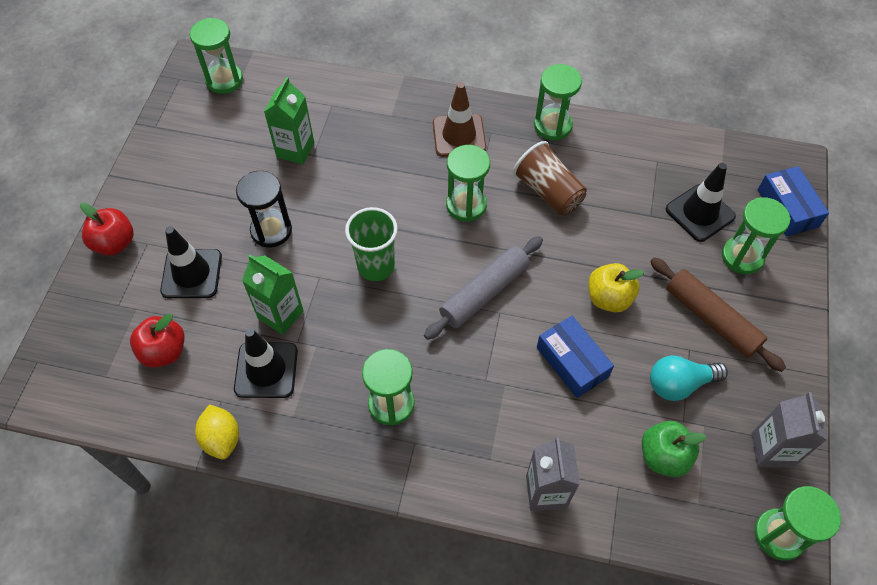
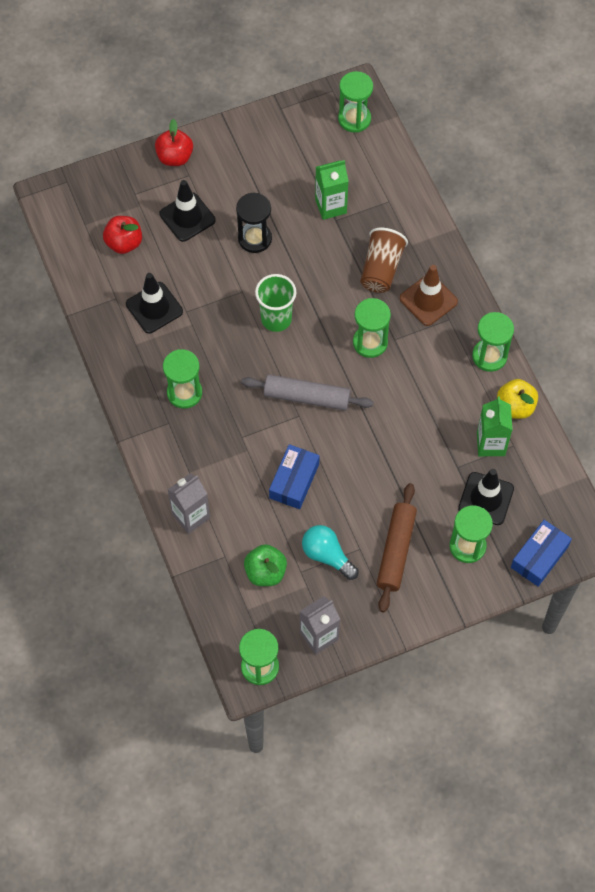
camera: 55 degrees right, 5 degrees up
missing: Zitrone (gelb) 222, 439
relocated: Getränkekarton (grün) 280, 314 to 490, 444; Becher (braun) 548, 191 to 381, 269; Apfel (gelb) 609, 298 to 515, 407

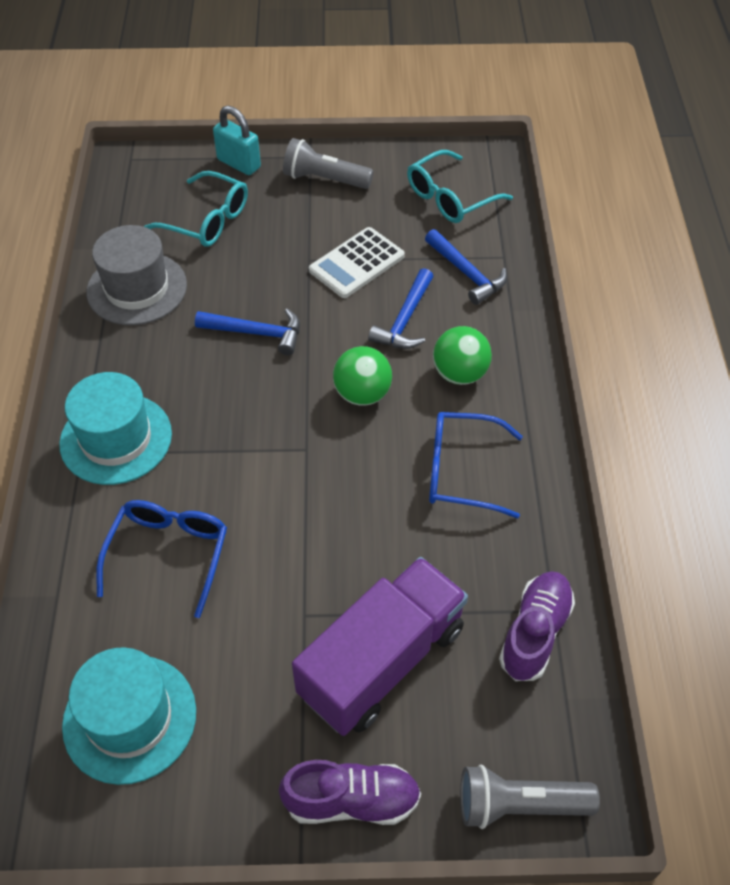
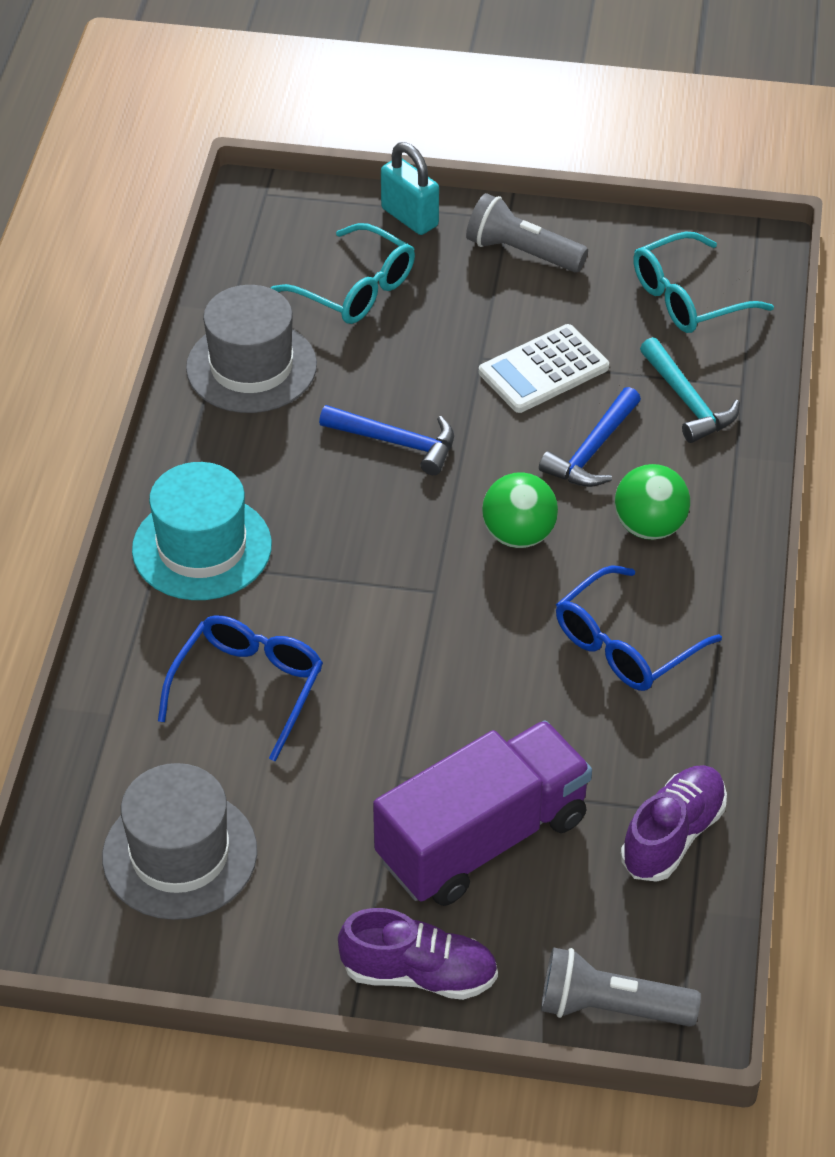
camera: 10 degrees right, 5 degrees down
colour: Hut (türkis) 130, 718 to Hut (grau) 180, 854; Hammer (blau) 466, 273 to Hammer (türkis) 687, 401
spun: Brille (blau) 462, 471 = 626, 644 60 degrees counterclockwise

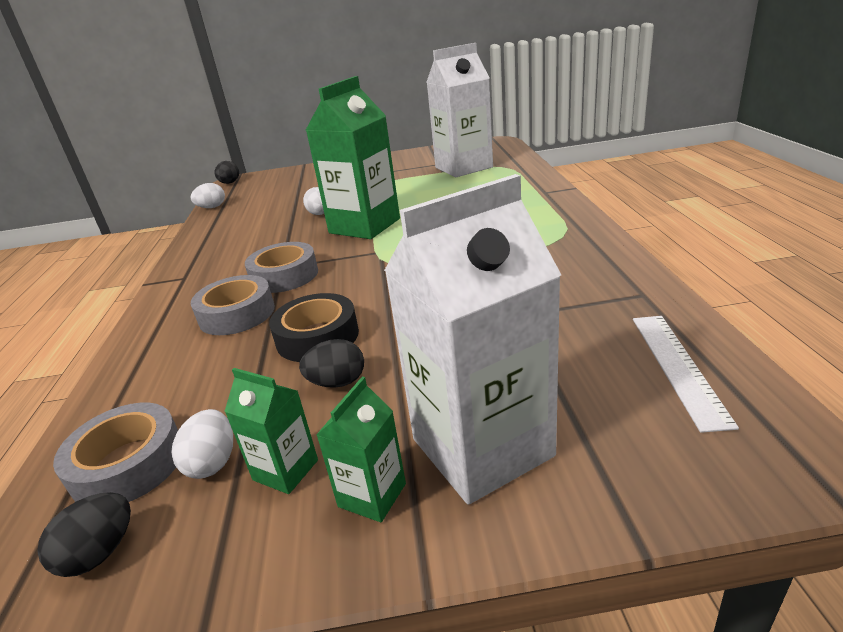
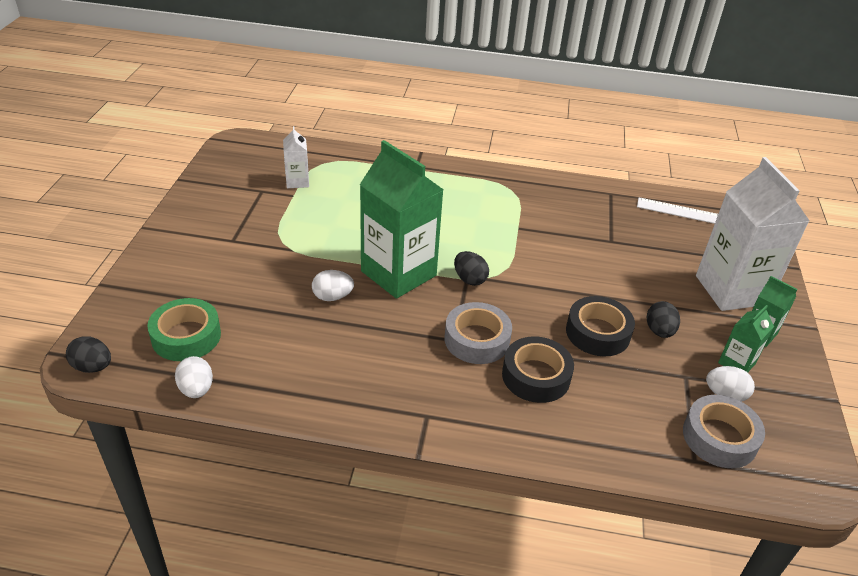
camera: 80 degrees left, 10 degrees up
appeared: Klebeband (grün) 186, 336
relocated: Ei (schwarz) 100, 553 to 469, 279
colour: Klebeband (grau) 237, 314 to Klebeband (schwarz) 536, 376
size: Getränkekarton (weiß) 463, 167 = 297, 181 x0.46

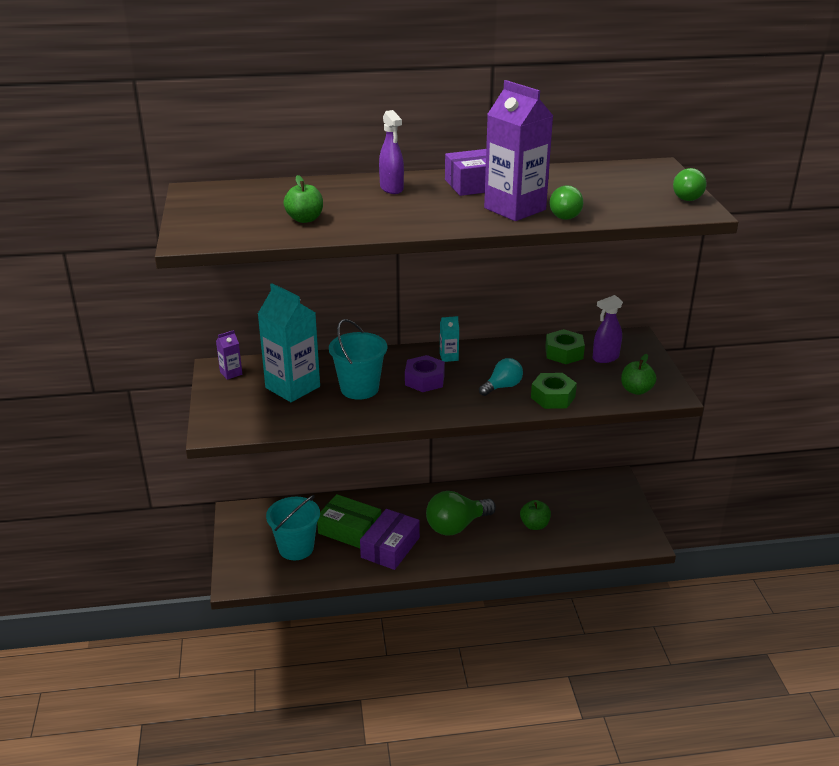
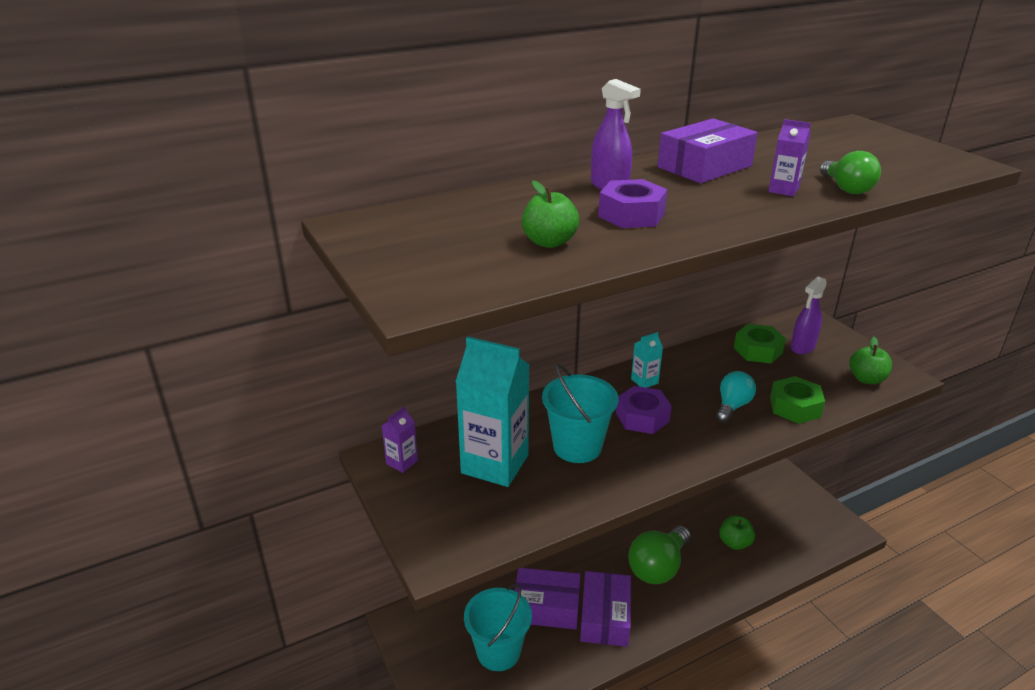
camera: 20 degrees left, 0 degrees up
missing: Glühbirne (grün) 685, 196
appeared: Sechskantmutter (lila) 631, 215
colour: Schachtel (grün) 349, 530 to Schachtel (lila) 546, 607
size: Getränkekarton (lila) 515, 209 = 783, 190 x0.44

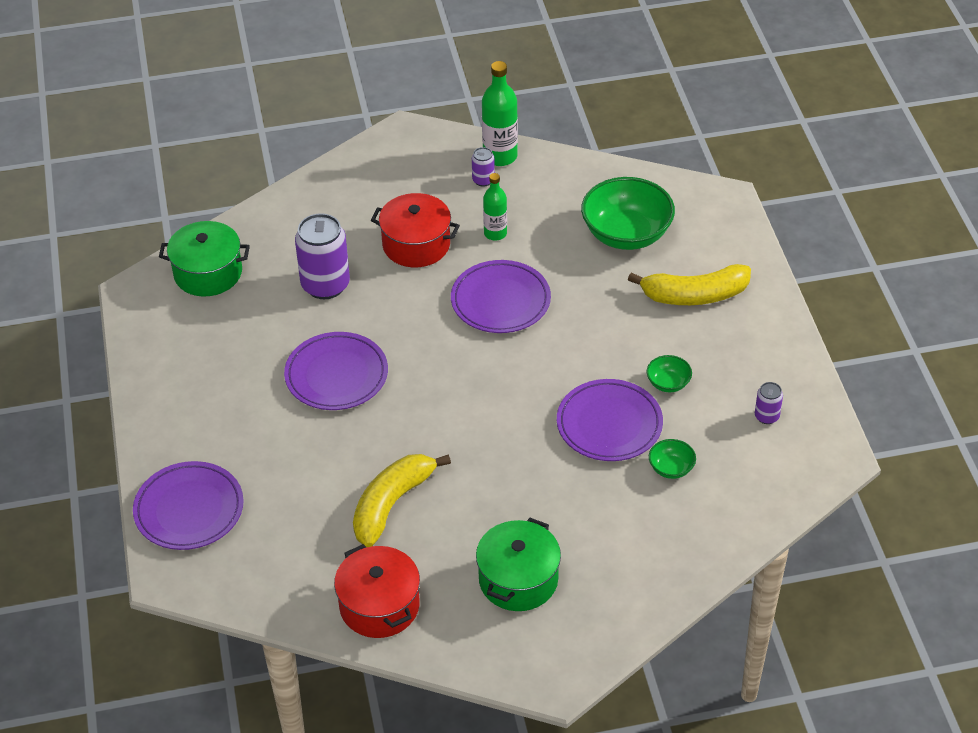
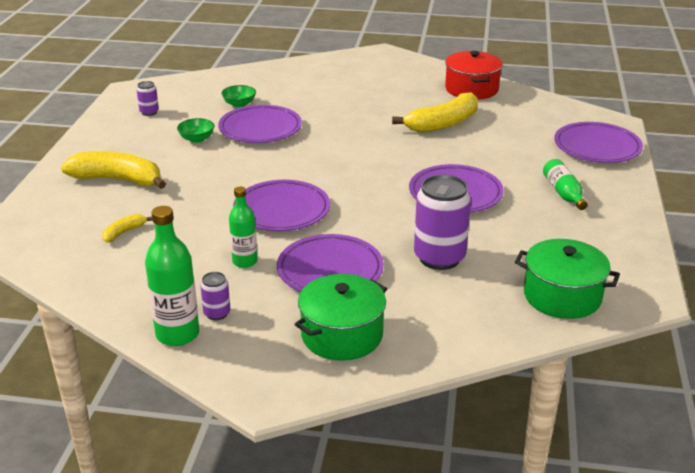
camera: 160 degrees left, 15 degrees down
appeared: Flasche (grün) 563, 193
relocated: Kochtopf (grün) 518, 580 to 342, 335
exchanged: Kochtopf (rot) 416, 244 to Teller (lila) 330, 270; Schüssel (grün) 626, 234 to Banane (gelb) 124, 232

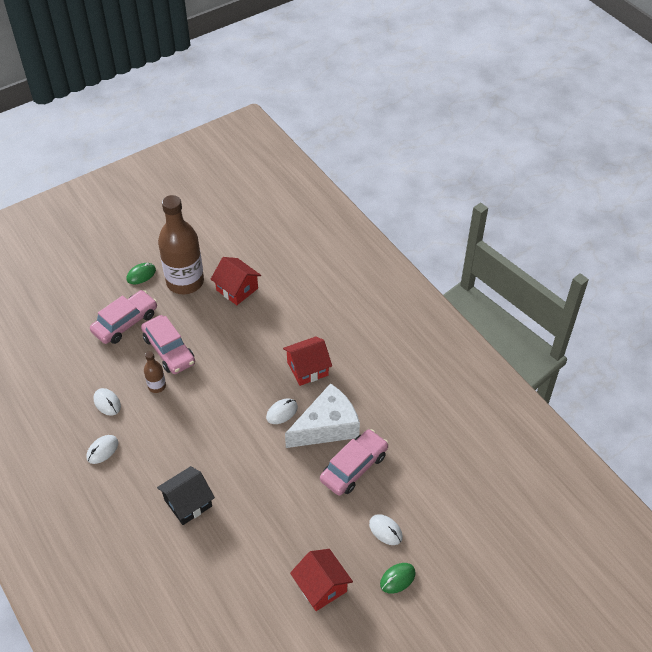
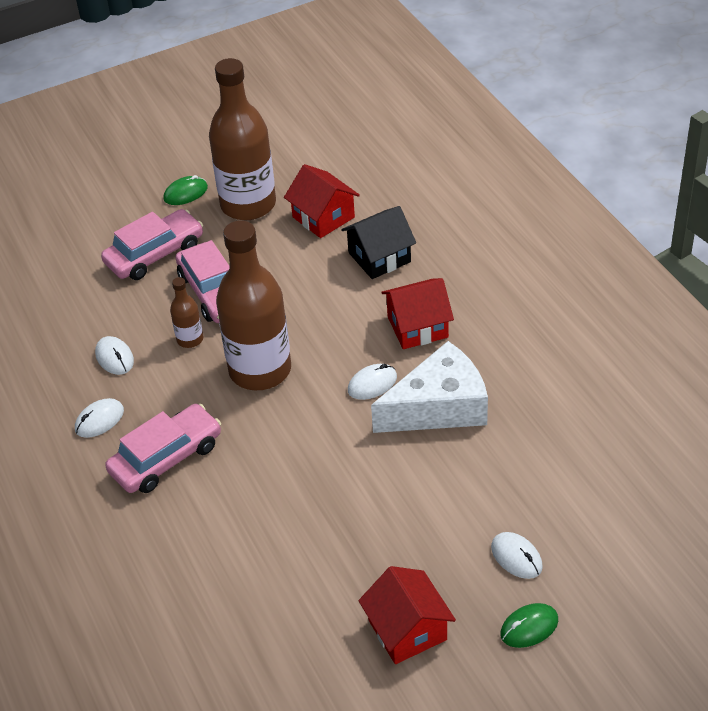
camera: 10 degrees right, 5 degrees down
appeared: Flasche (braun) 260, 370
relocated: Haus (schwarz) 188, 503 to 379, 257; Auto (rosa) 354, 467 to 166, 458

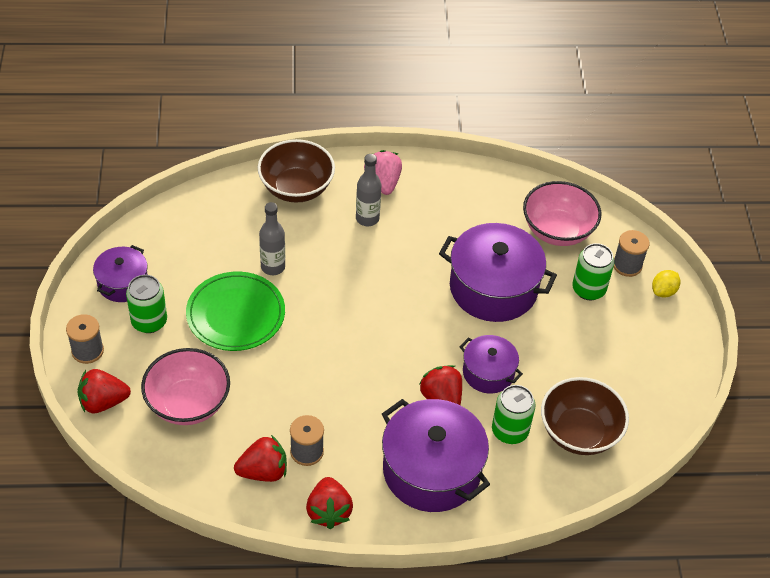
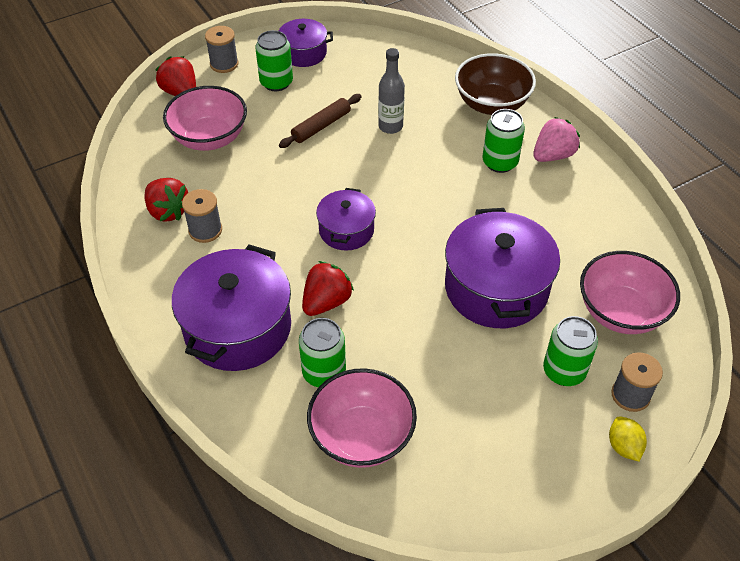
camera: 65 degrees right, 0 degrees up
missing: Erdbeere (rot) 328, 511
relocated: Kochtopf (lila) 488, 372 to 346, 230
exchanged: Teller (grün) 236, 314 to Nudelholz (braun) 321, 126; Flasche (grau) 367, 218 to Dose (grün) 500, 162
colour: Schüssel (braun) 579, 432 to Schüssel (rosa) 362, 436
spun: Zitrone (gelb) 663, 291 = 623, 446 60 degrees clockwise

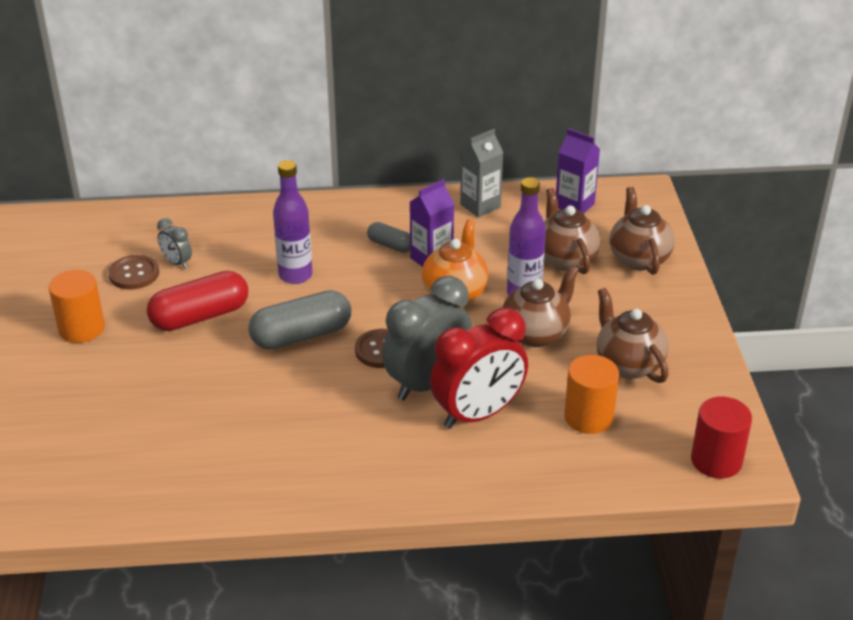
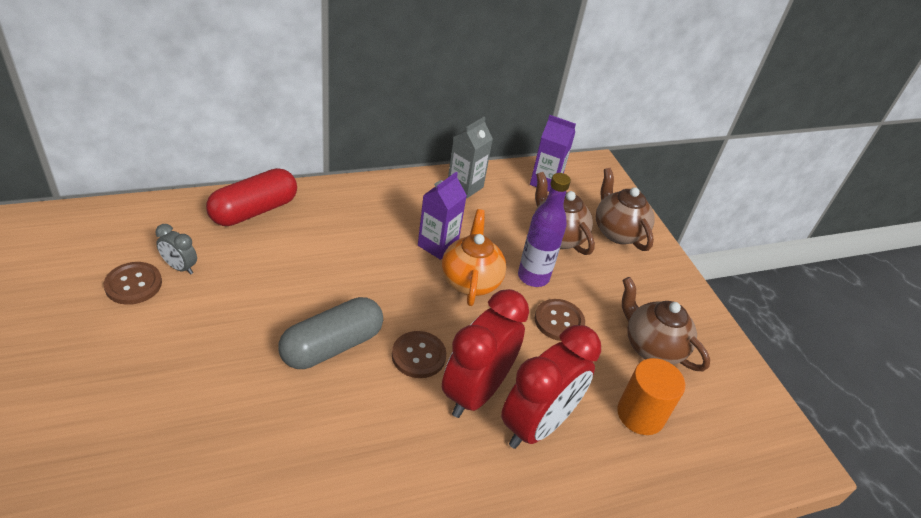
camera: 20 degrees left, 5 degrees up
missing: Vollzylinder (orange) 82, 328; Flasche (lila) 295, 275; Kapsel (grau) 390, 245; Vollzylinder (rot) 716, 460
relocated: Kapsel (rot) 200, 316 to 254, 211
exchanged: Teekanne (braun) 535, 334 to Knopf (braun) 559, 321
colour: Wecker (grau) 427, 383 to Wecker (rot) 475, 391

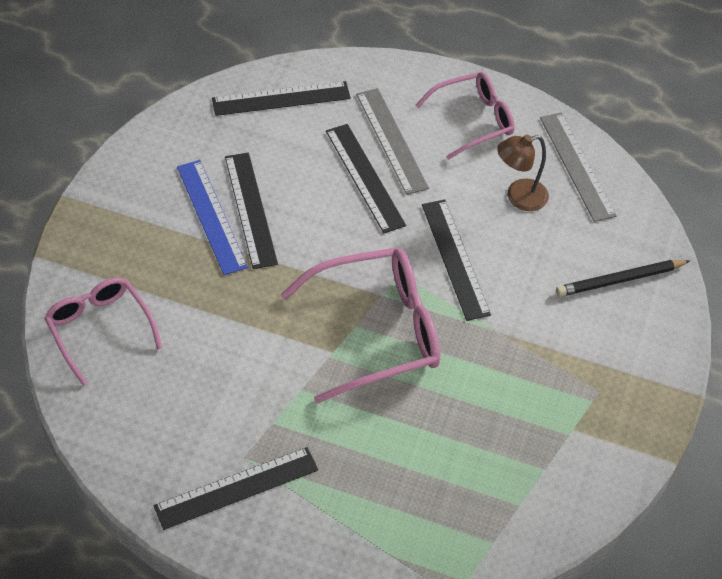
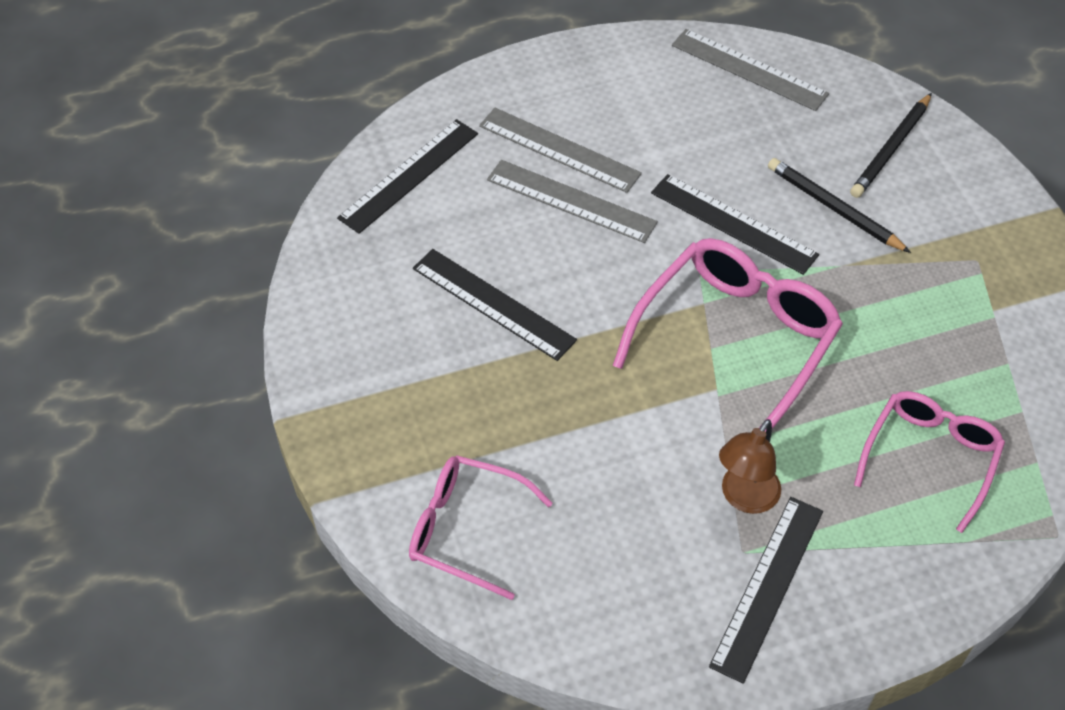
camera: 35 degrees left, 0 degrees up
missing: Lineal (blau) 211, 216
appeared: Bleistift (schwarz) 834, 208
relocated: Brille (rosa) 473, 120 to 930, 457; Lampe (braun) 518, 197 to 744, 498
colour: Lineal (schwarz) 365, 177 to Lineal (grau) 571, 201

